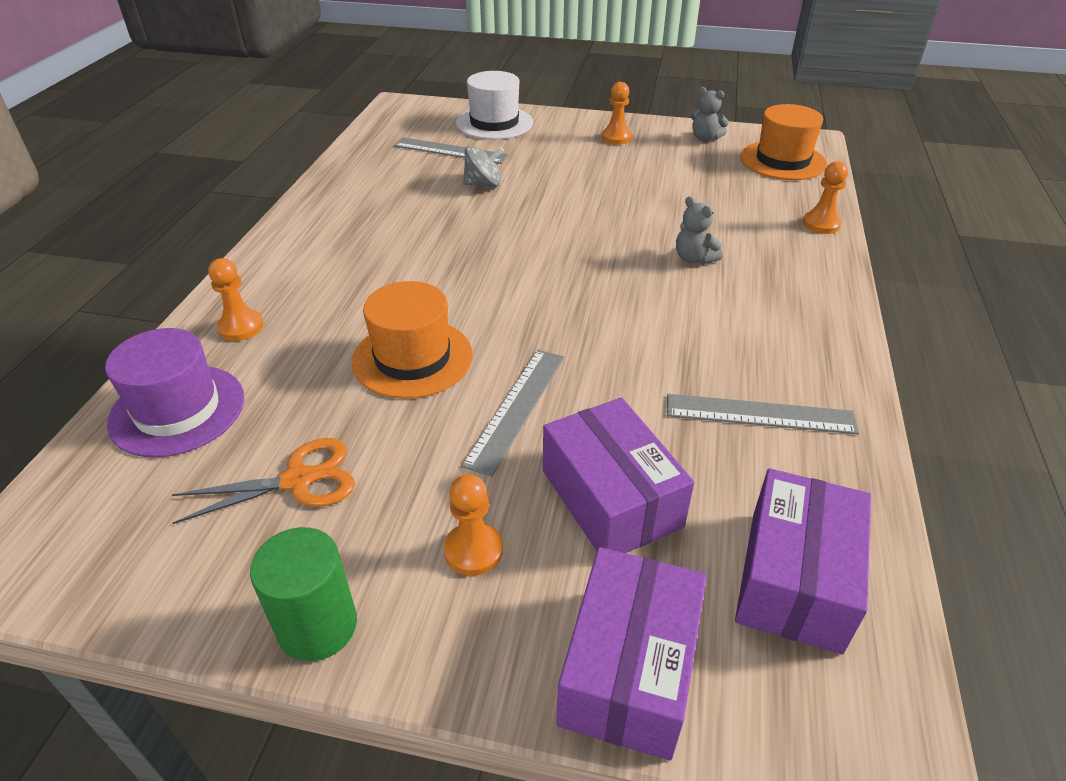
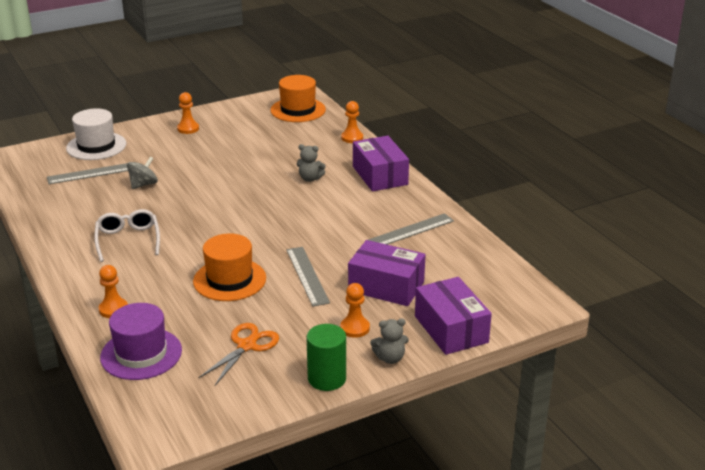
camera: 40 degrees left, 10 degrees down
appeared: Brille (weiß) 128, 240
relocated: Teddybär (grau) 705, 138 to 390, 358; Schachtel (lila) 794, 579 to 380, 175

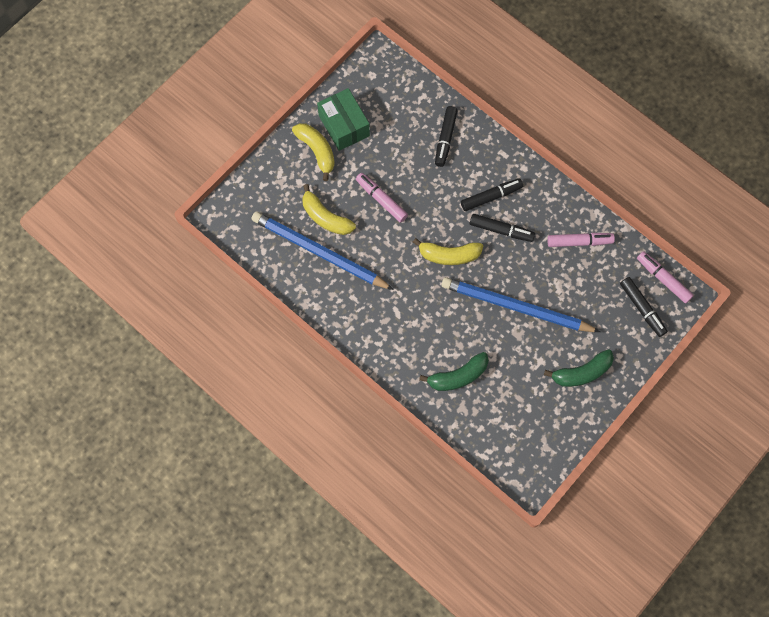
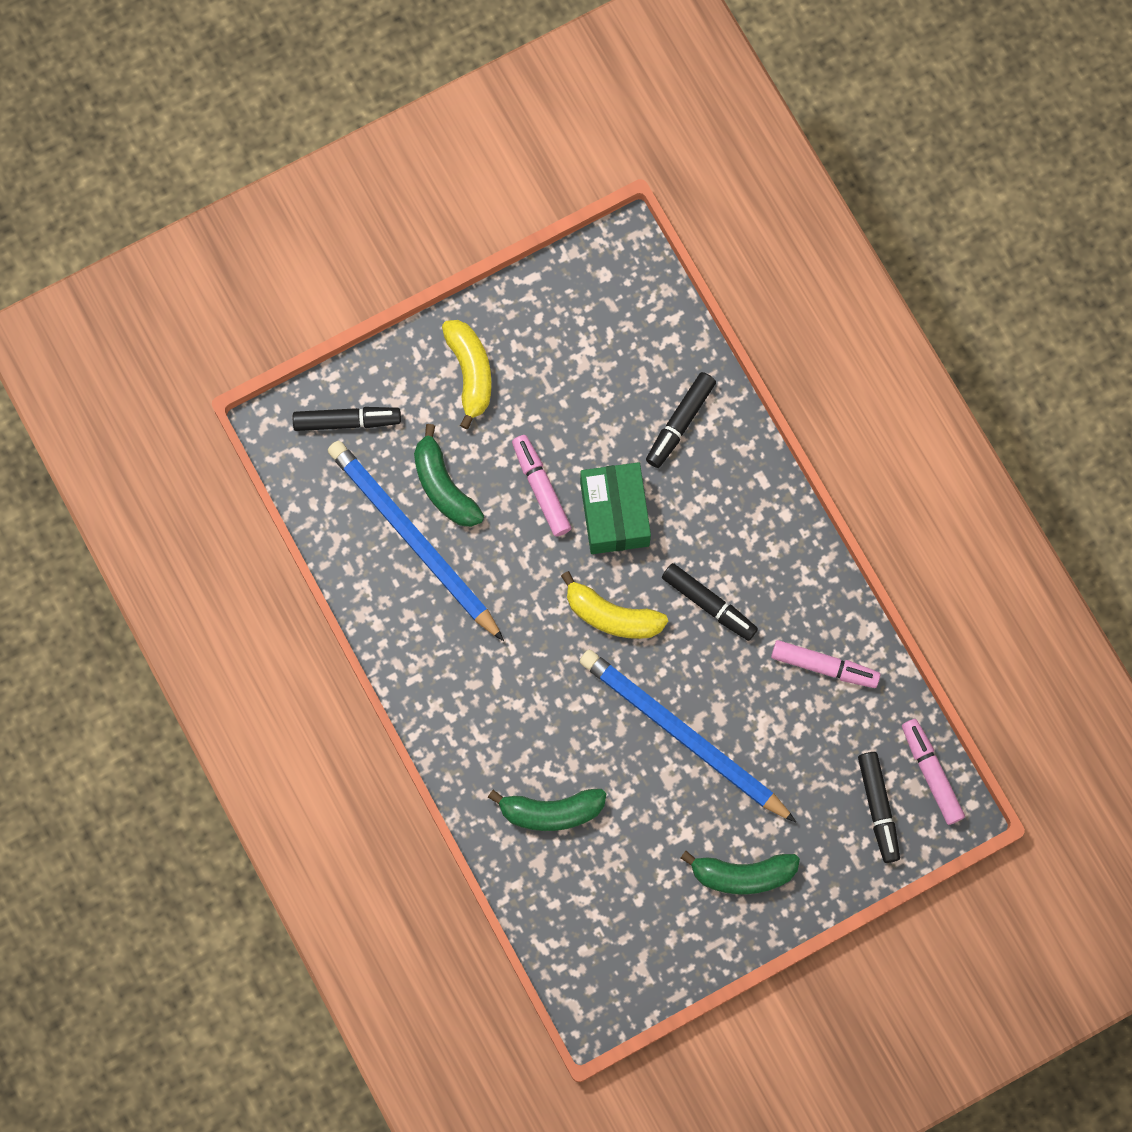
camera: 20 degrees right, 5 degrees up
relocated: Schachtel (grün) 344, 126 to 614, 514; Filzstift (schwarz) 491, 197 to 347, 421
colour: Banane (gelb) 325, 217 to Banane (grün) 443, 486

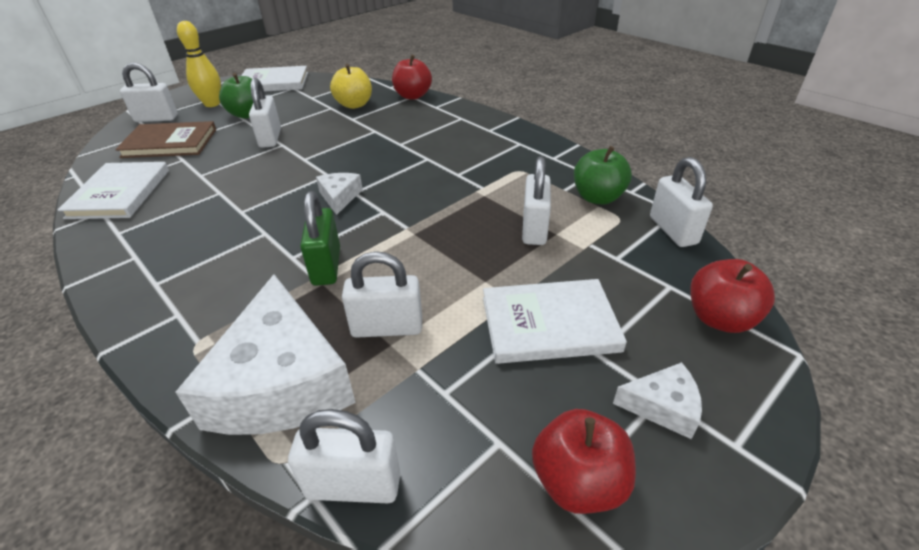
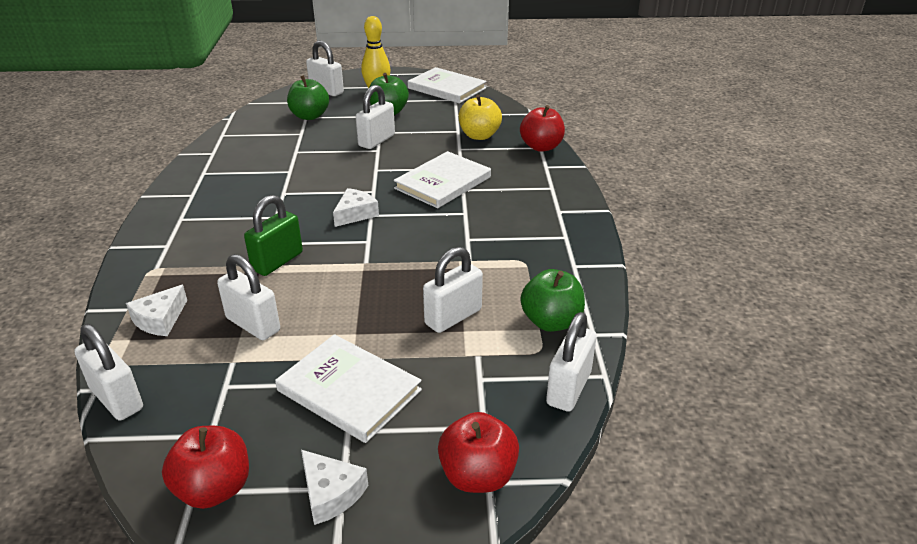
camera: 40 degrees right, 5 degrees down
relocated: Buch (weiß) 120, 193 to 443, 183
exchanged: Buch (braun) 170, 143 to Apfel (grün) 309, 116
size: Käse (weiß) 281, 382 = 160, 319 x0.46

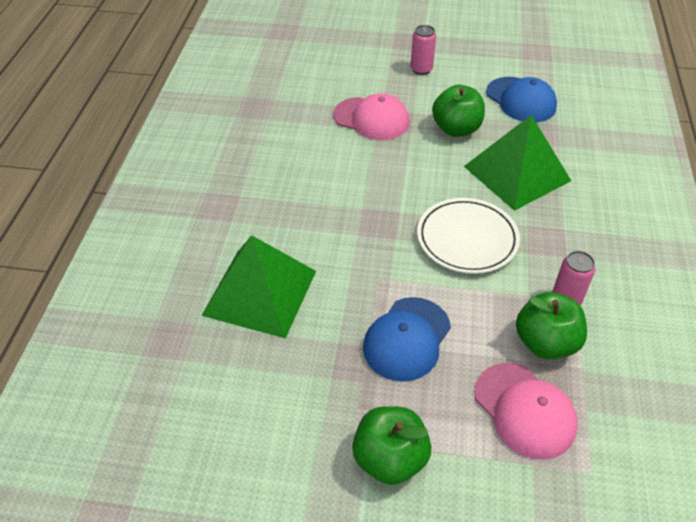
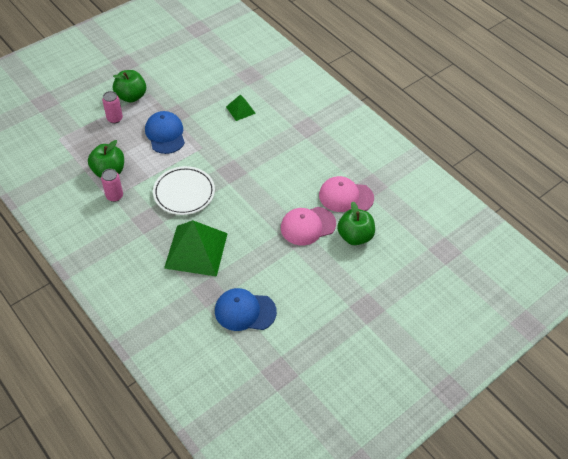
camera: 130 degrees right, 5 degrees up
relocated: Dose (rosa) 421, 69 to 115, 118; Apfel (grün) 456, 129 to 354, 236; Kappe (rosa) 524, 410 to 345, 196
size: Pyramide (grün) 260, 292 = 240, 110 x0.49

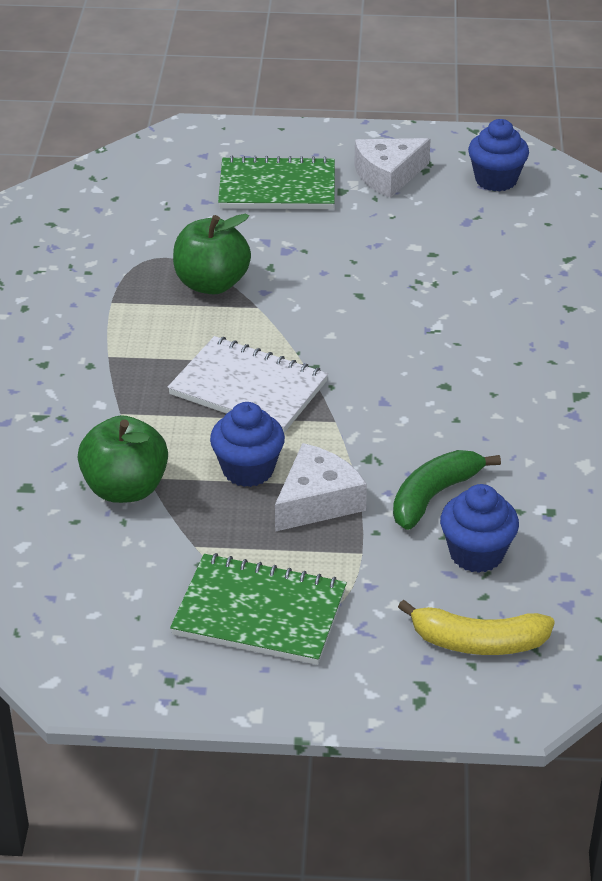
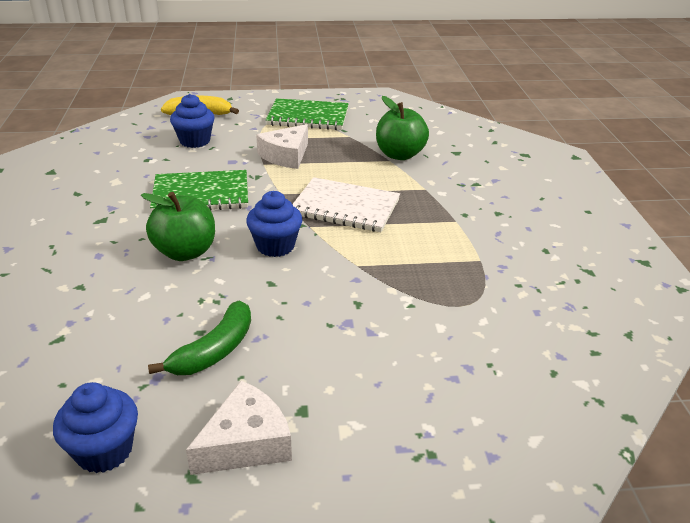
camera: 170 degrees right, 5 degrees down
relocated: Apfel (grün) 211, 284 to 185, 252; Muffin (blau) 248, 470 to 275, 246; Notizbuch (grün) 277, 187 to 201, 194; Banane (grün) 434, 495 to 214, 350

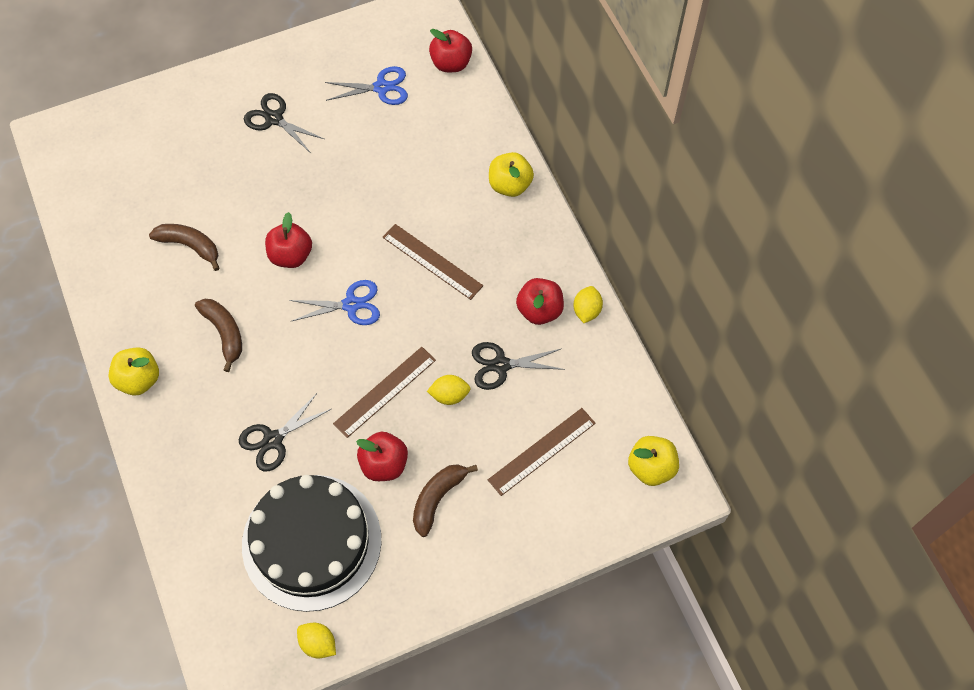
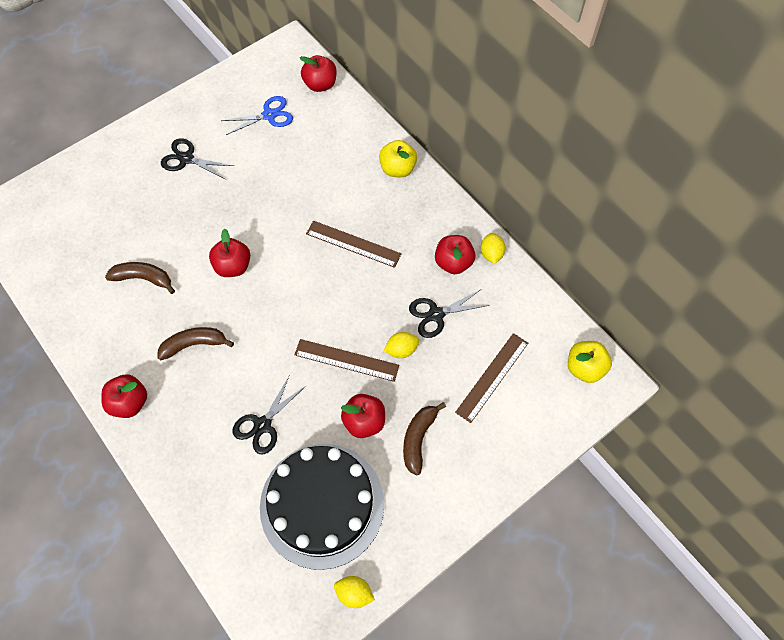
camera: 15 degrees left, 0 degrees up
missing: Schere (blau) 351, 305
colour: Apfel (gelb) 139, 379 to Apfel (rot) 129, 402
spun: Banane (braun) 224, 333 = 194, 344 60 degrees counterclockwise; Lineal (braun) 385, 391 = 346, 360 75 degrees clockwise

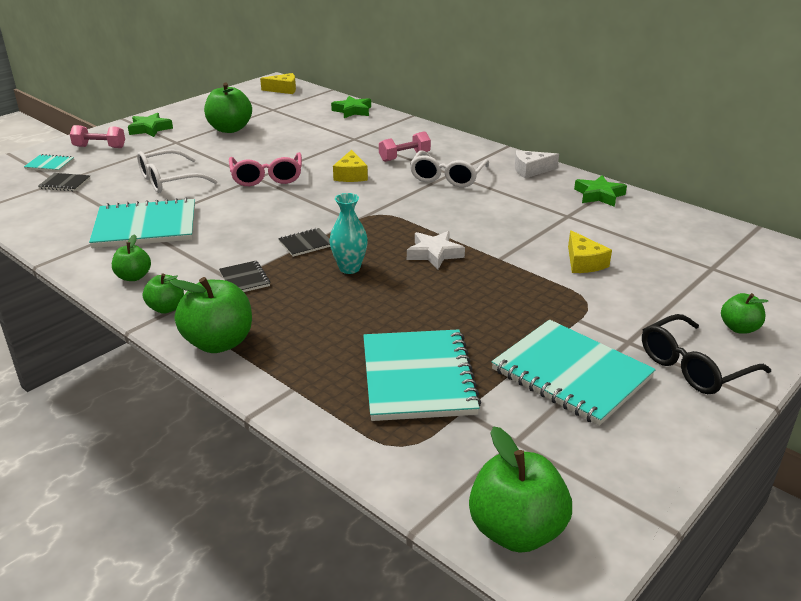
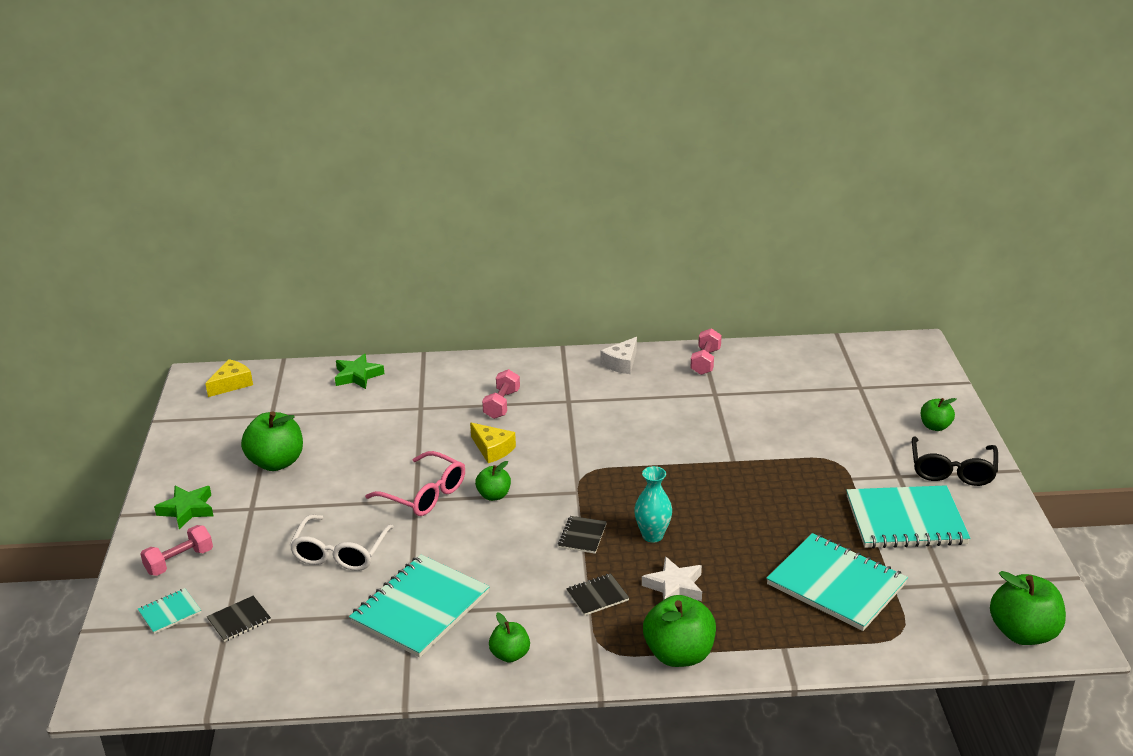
camera: 45 degrees left, 0 degrees up
missing: Brille (weiß) 447, 177; Käse (gelb) 583, 262
relocated: Apfel (grün) 166, 308 to 494, 495; Stern (weiß) 434, 254 to 674, 587
exchanged: Stern (grün) 599, 195 to Hantel (rosa) 705, 362
spun: Notizbuch (schwarz) 244, 279 = 597, 596 45 degrees counterclockwise

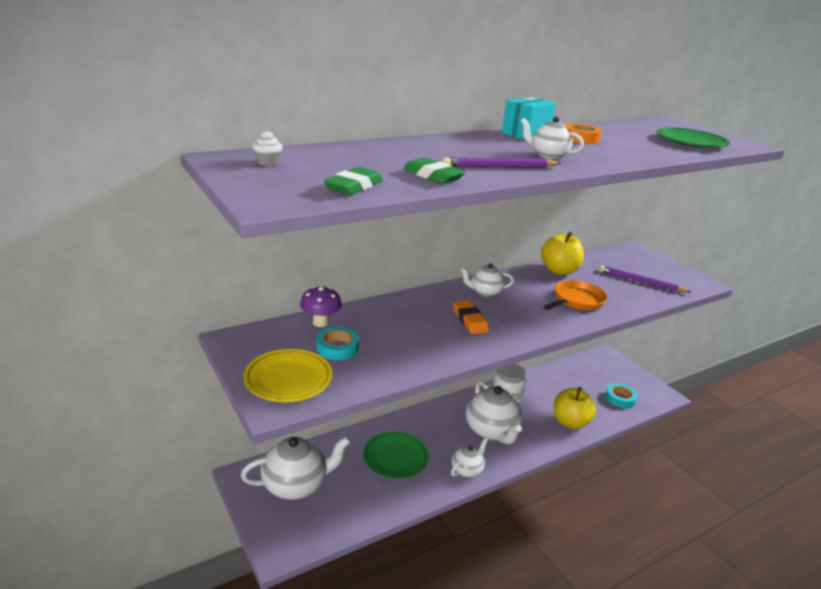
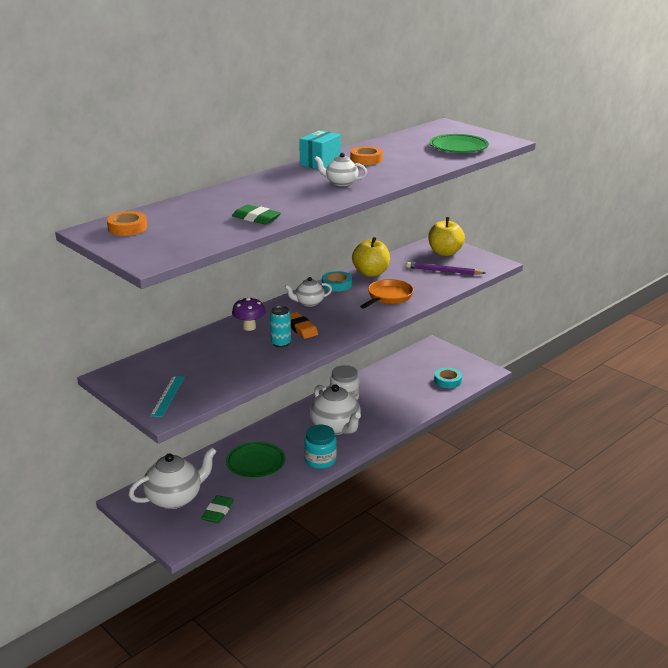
camera: 10 degrees left, 0 degrees up
missing: Bleistift (lila) 500, 167
appeared: Dose (türkis) 281, 343
relocated: Pilz (lila) 320, 322 to 249, 327; Klebeband (türkis) 337, 347 to 336, 284; Radiergummi (grün) 354, 186 to 218, 512; Apfel (gelb) 570, 422 to 445, 252
exchanged: Teller (gelb) 288, 379 to Lineal (türkis) 167, 396; Muffin (weiß) 268, 162 to Klebeband (orange) 127, 228; Teekanne (weiß) 467, 469 to Einmachglas (türkis) 320, 460

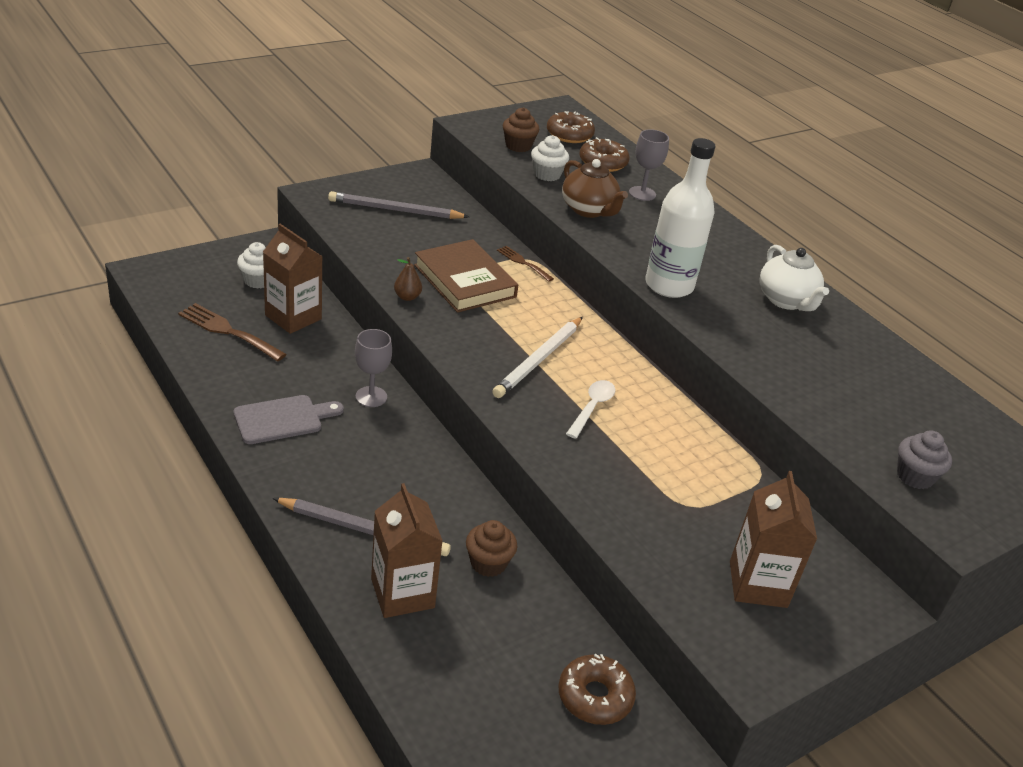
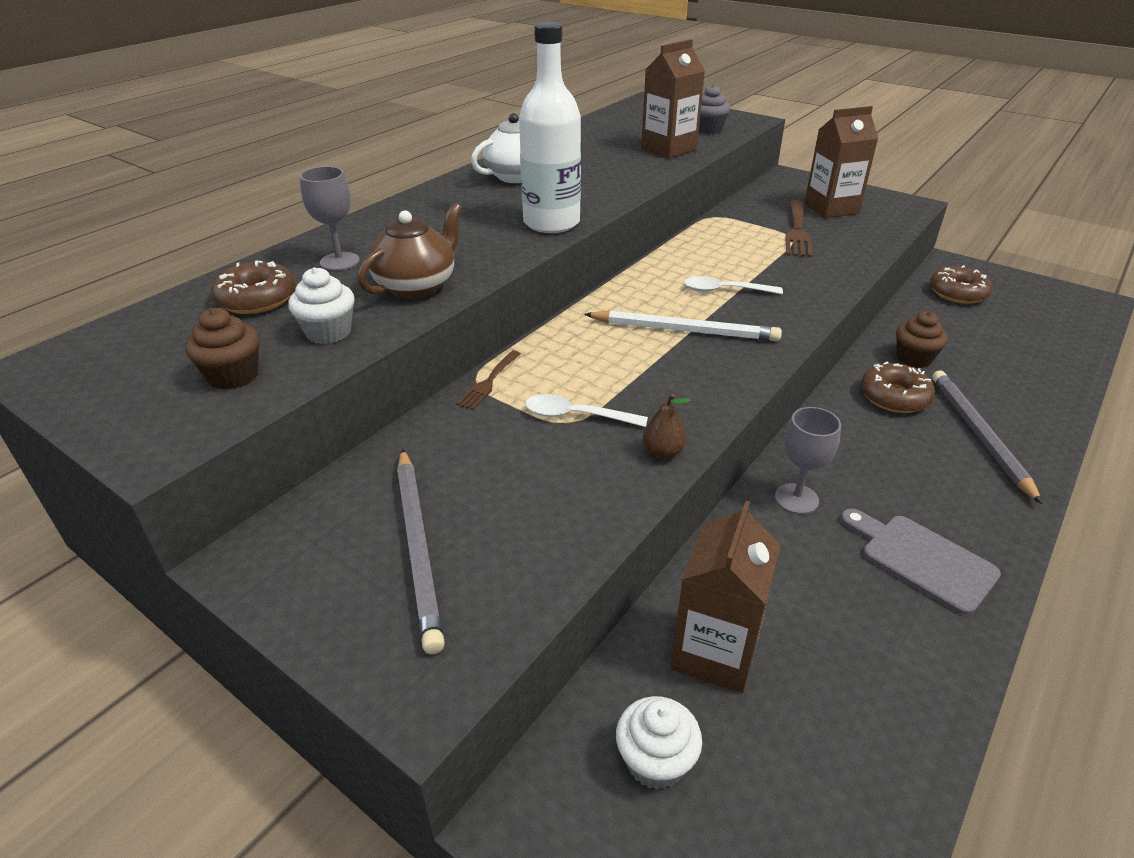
camera: 105 degrees left, 0 degrees up
relocated: Gabel (braun) 228, 331 to 797, 231; Getränkekarton (braun) 402, 593 to 668, 149; Donut (braun) 569, 134 to 894, 397
exchanged: Buch (braun) 465, 281 to Löffel (weiß) 576, 416

